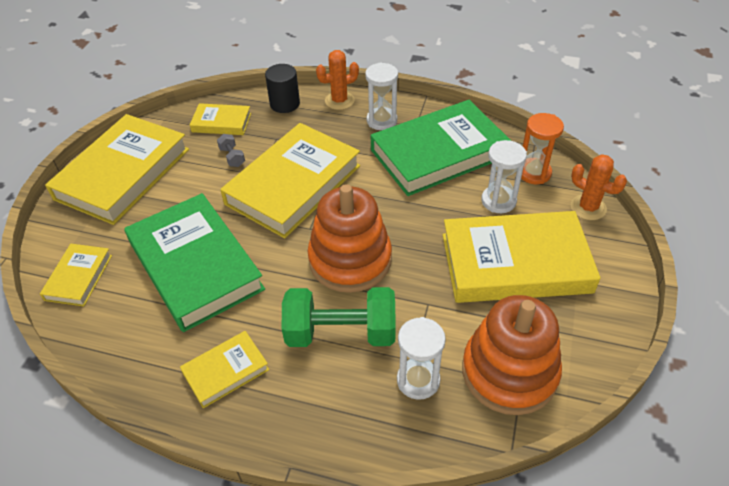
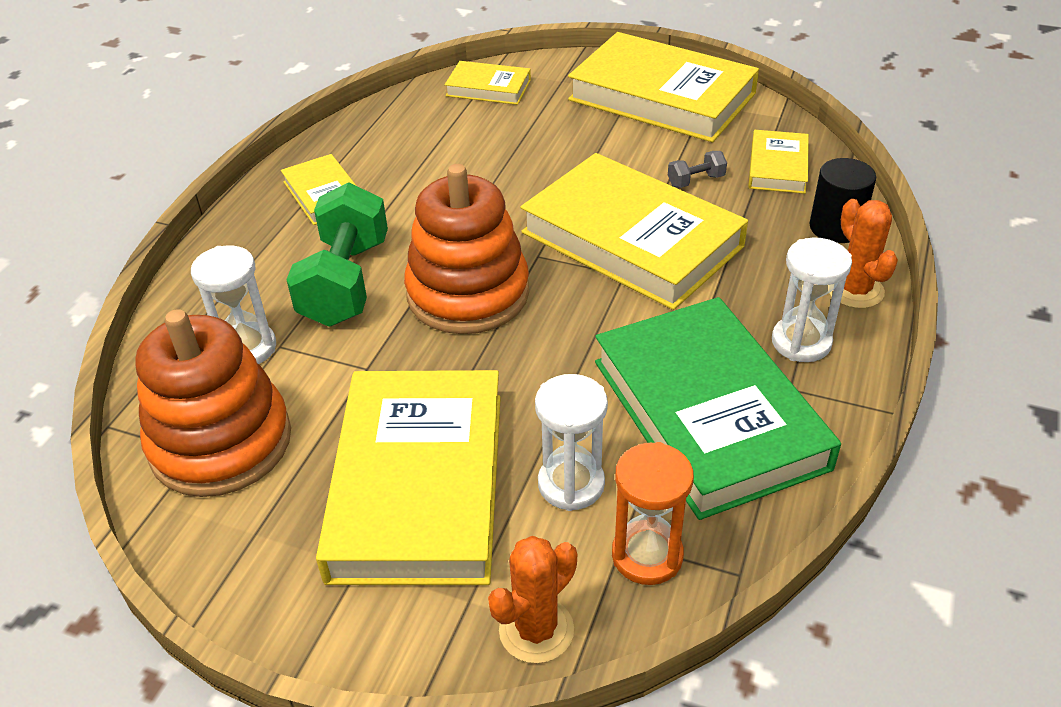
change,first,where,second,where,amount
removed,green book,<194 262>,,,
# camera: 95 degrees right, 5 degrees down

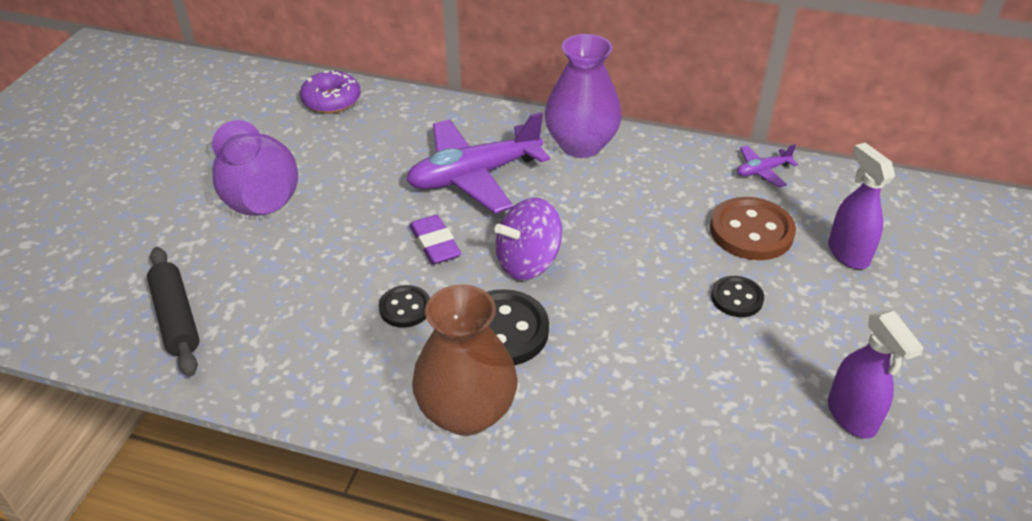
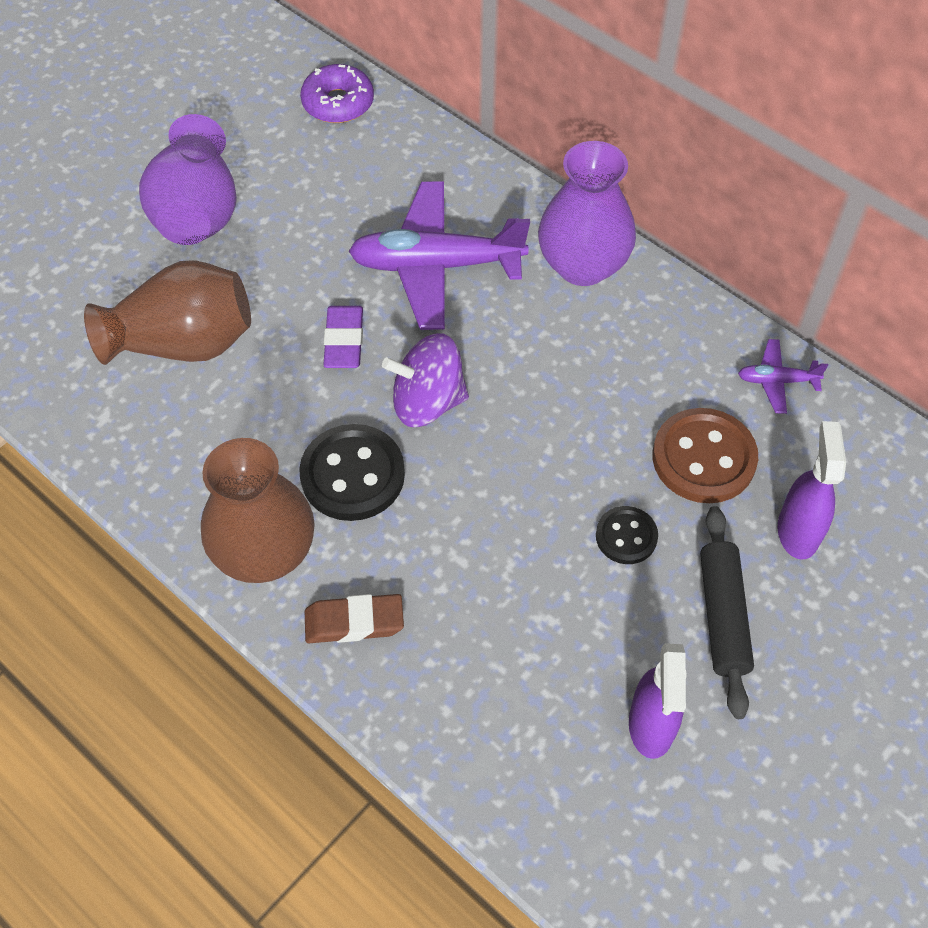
change,first,where,second,where,amount
moved,black rolling pin,<173 312>,,<727 612>,
removed,black button,<404 306>,,,
added,,,brown vase,<167 312>,
added,,,brown eraser,<354 618>,
# camera: 25 degrees right, 15 degrees up

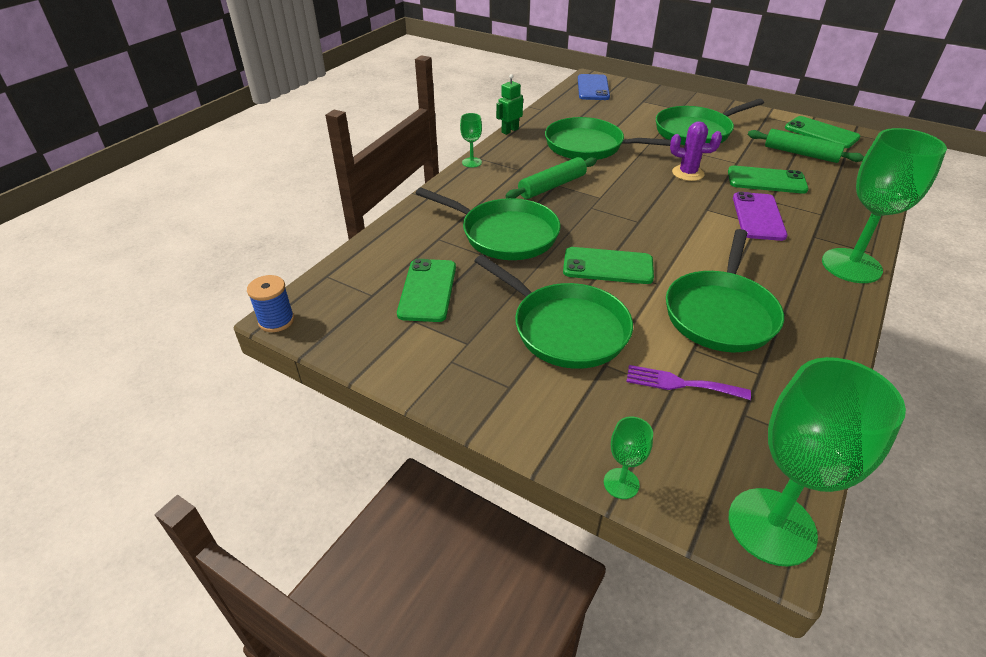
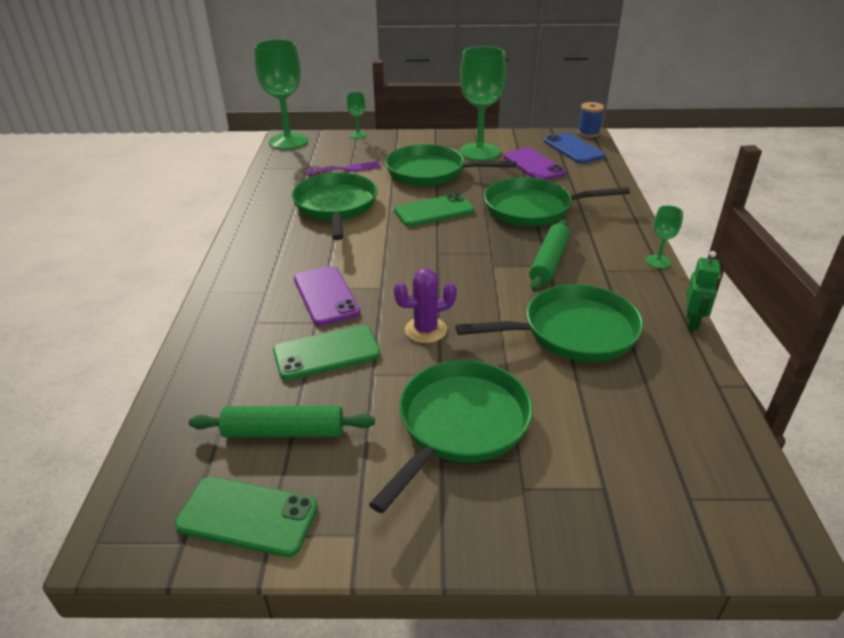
change,first,where,second,where,amount
moved,blue phone,<594 87>,,<574 148>,
moved,green goblet,<884 205>,,<482 103>,
recoloured,green phone,<426 290>,purple phone,<535 164>,
# camera: 150 degrees right, 5 degrees down

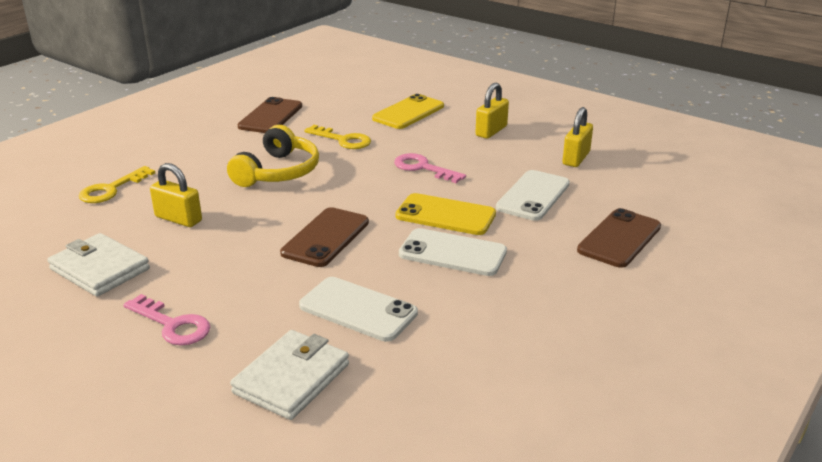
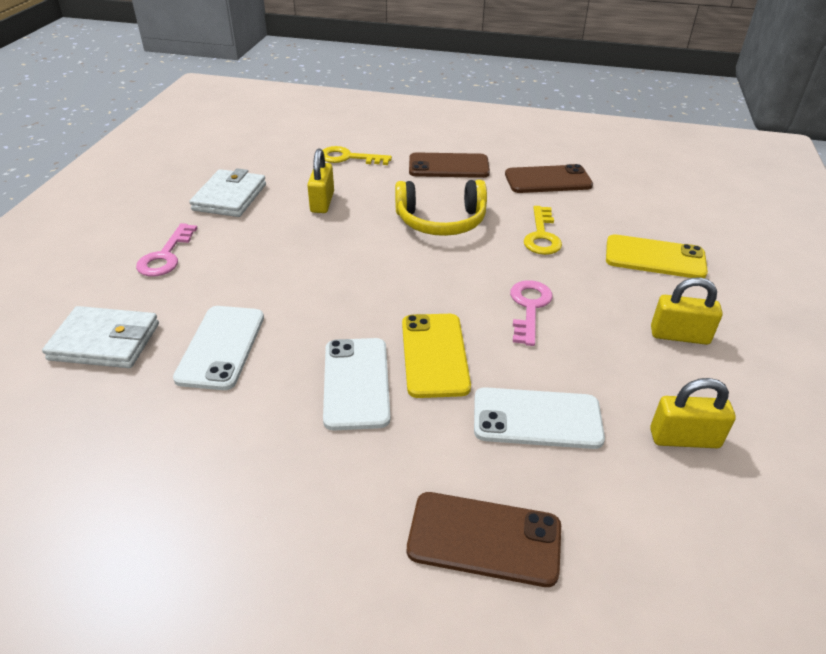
change,first,where,second,where,amount
moved,brown phone,<324 237>,,<449 165>,
# camera: 65 degrees right, 10 degrees up

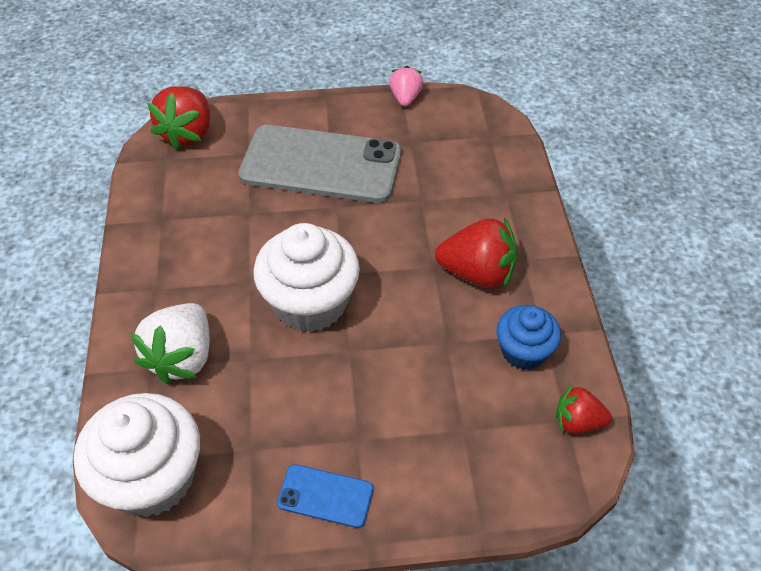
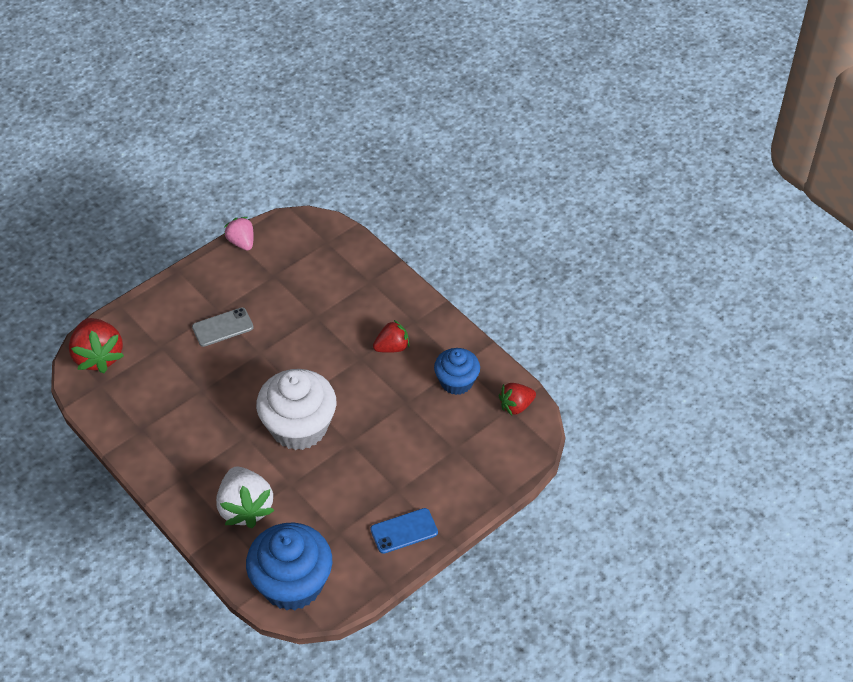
change,first,where,second,where,amount
resized,grey phone,<319 164>,,<223 327>,x0.44
resized,red strawberry,<476 252>,,<391 336>,x0.60
recoloured,white cupcake,<136 455>,blue cupcake,<289 566>,
# camera: 35 degrees left, 0 degrees up

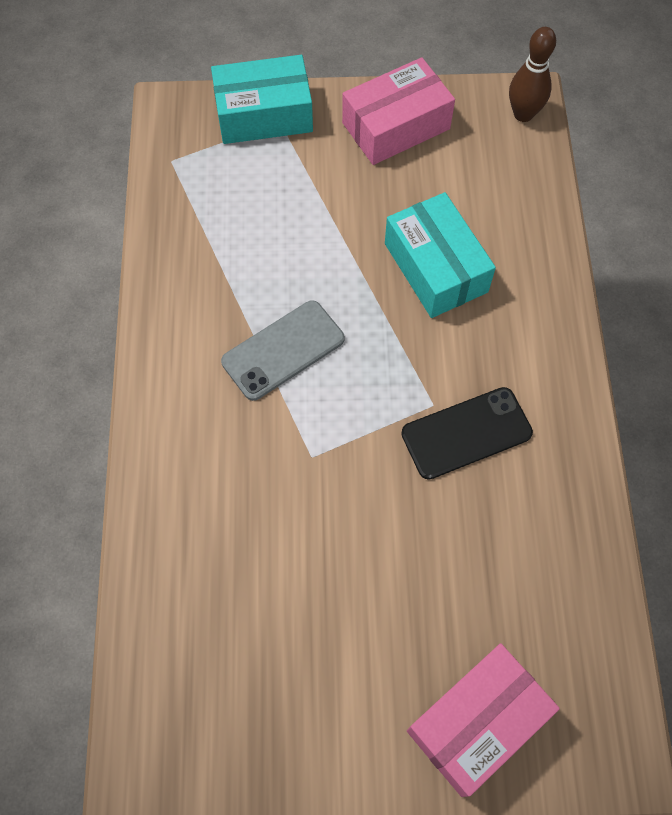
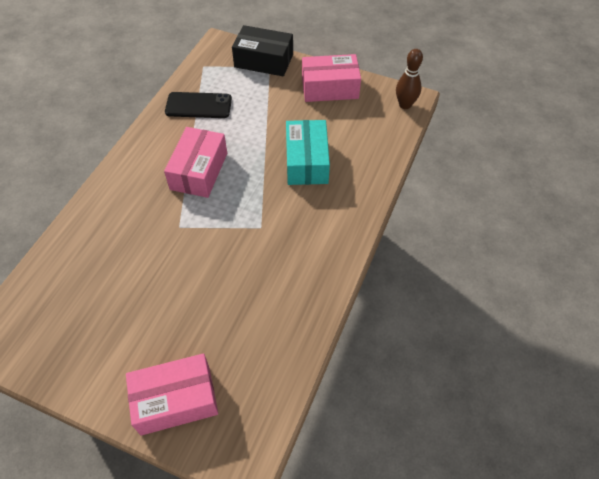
change,first,where,second,where,amount
recoloured,turquoise box,<262 99>,black box,<262 50>,
replaced,grey phone,<282 350>,pink box,<195 162>,
moved,black phone,<467 433>,,<198 105>,
# camera: 25 degrees right, 10 degrees down

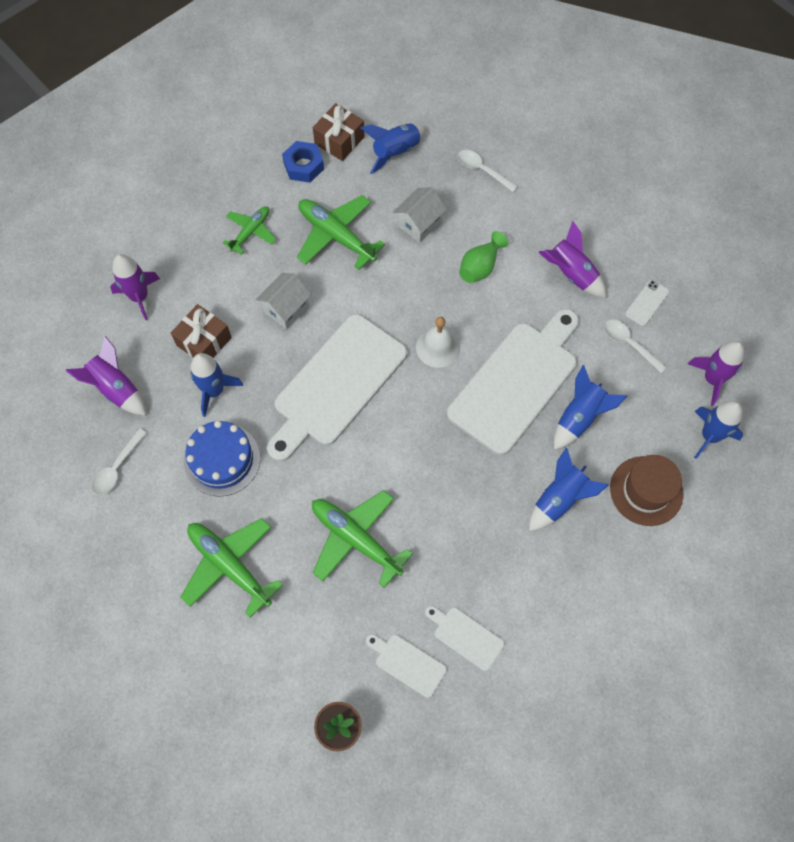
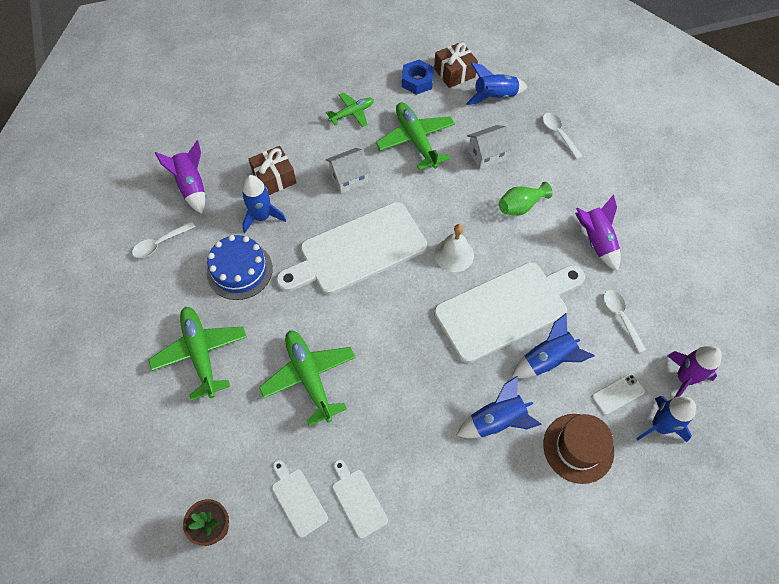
change,first,where,second,where,amount
removed,purple rocket,<135 287>,,,
moved,white phone,<647 303>,,<618 394>,
# camera: 25 degrees right, 5 degrees down

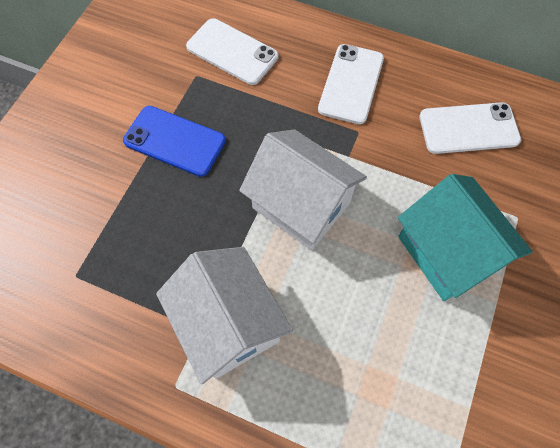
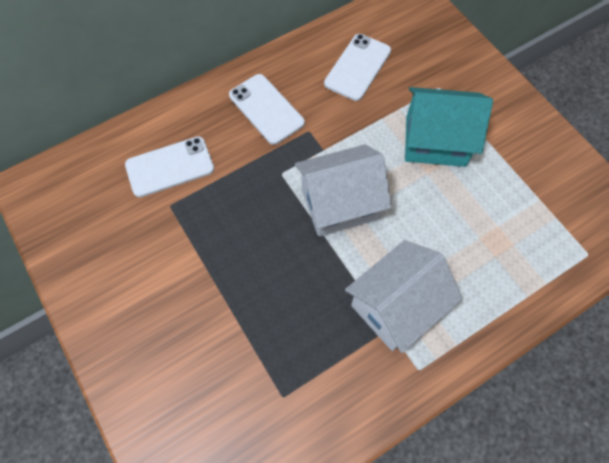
change,first,where,second,where,amount
removed,blue phone,<174 141>,,,
turned,white house,<224 315>,,<403 296>,45 degrees counterclockwise
# camera: 55 degrees left, 0 degrees up

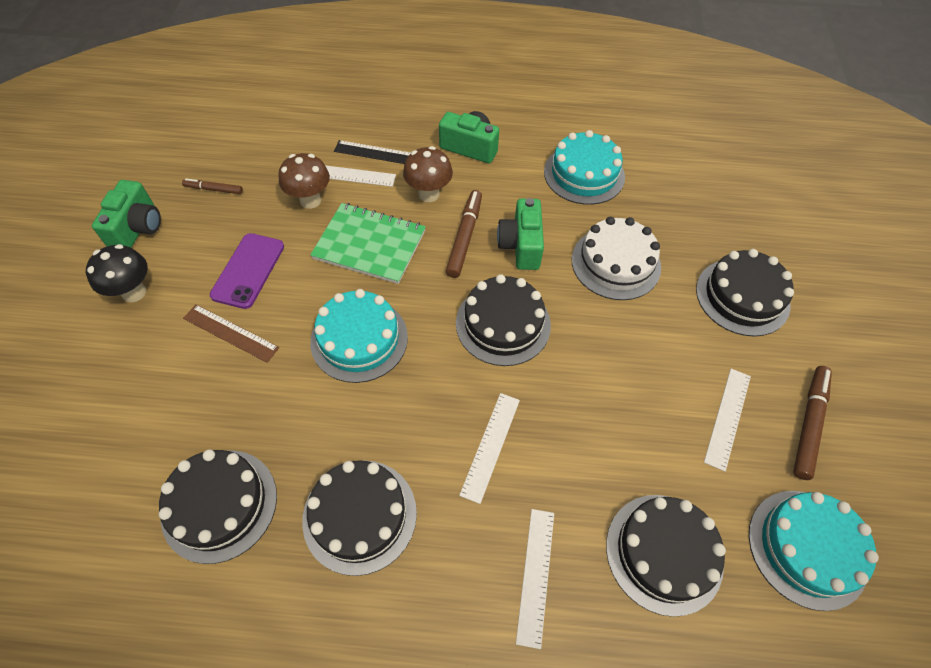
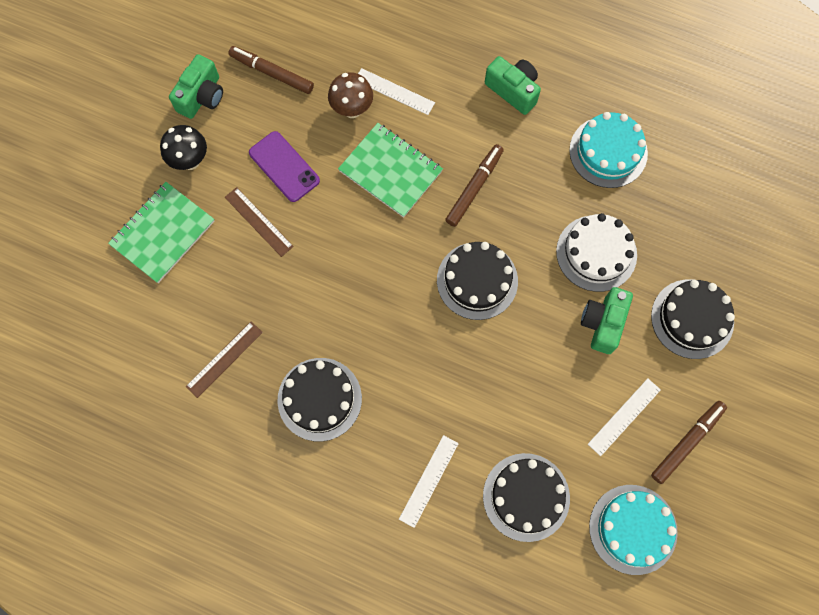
change,first,where,second,where,amount
removed,black ruler,<372 152>,,,
removed,brown mushroom,<428 174>,,,
resized,brown marker,<212 186>,,<271 70>,x1.69
moved,green camera,<520 234>,,<607 320>,
turned,purple phone,<247 271>,,<284 166>,75 degrees counterclockwise
removed,turquoise cake,<359 336>,,,
removed,white ruler,<489 448>,,,
replaced,black cake,<218 506>,brown ruler,<224 360>,
added,,,green notebook,<161 232>,
# camera: 20 degrees right, 15 degrees up

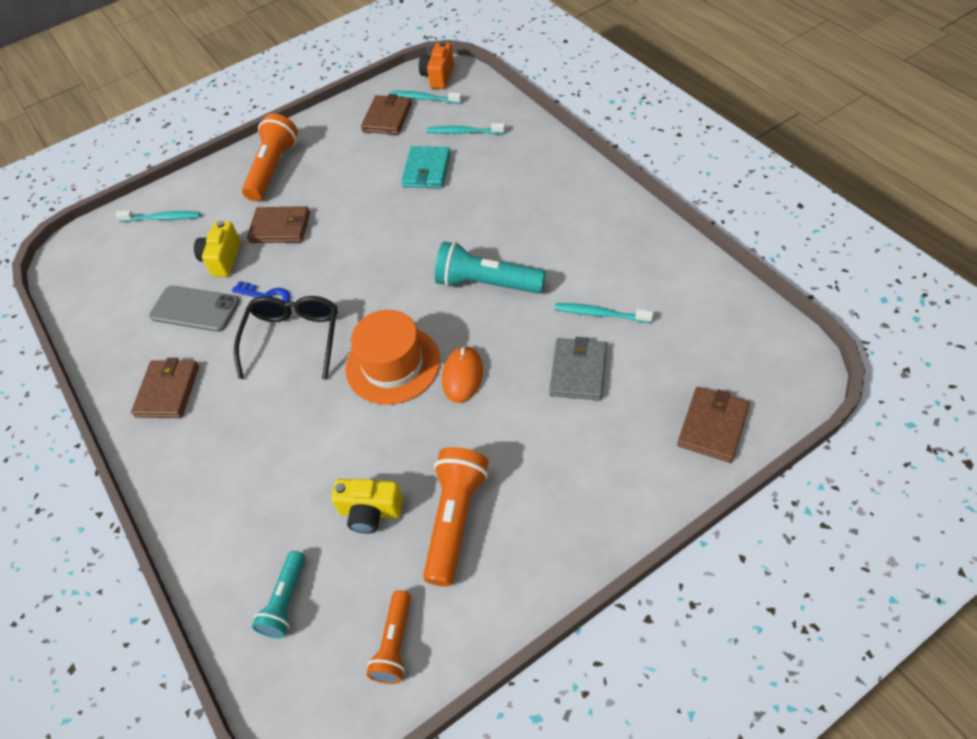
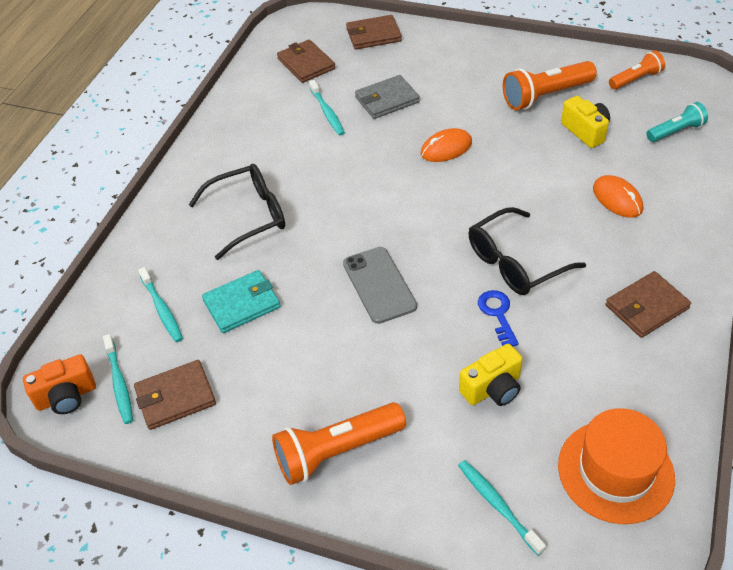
change,first,where,second,where,amount
moved,brown wallet,<278 224>,,<306 61>,
removed,turquoise flashlight,<490 268>,,,
moved,grey phone,<194 309>,,<380 285>,
moved,orange hat,<392 357>,,<616 466>,
added,,,black glasses,<237 212>,
added,,,orange mouse,<618 196>,
# camera: 130 degrees left, 5 degrees down

